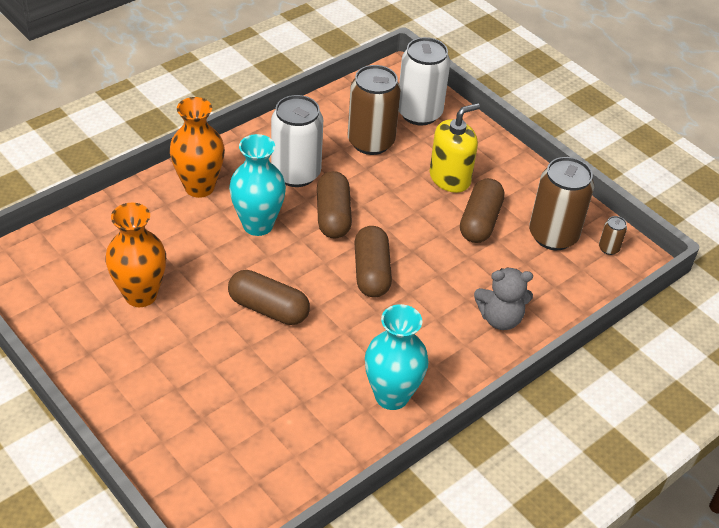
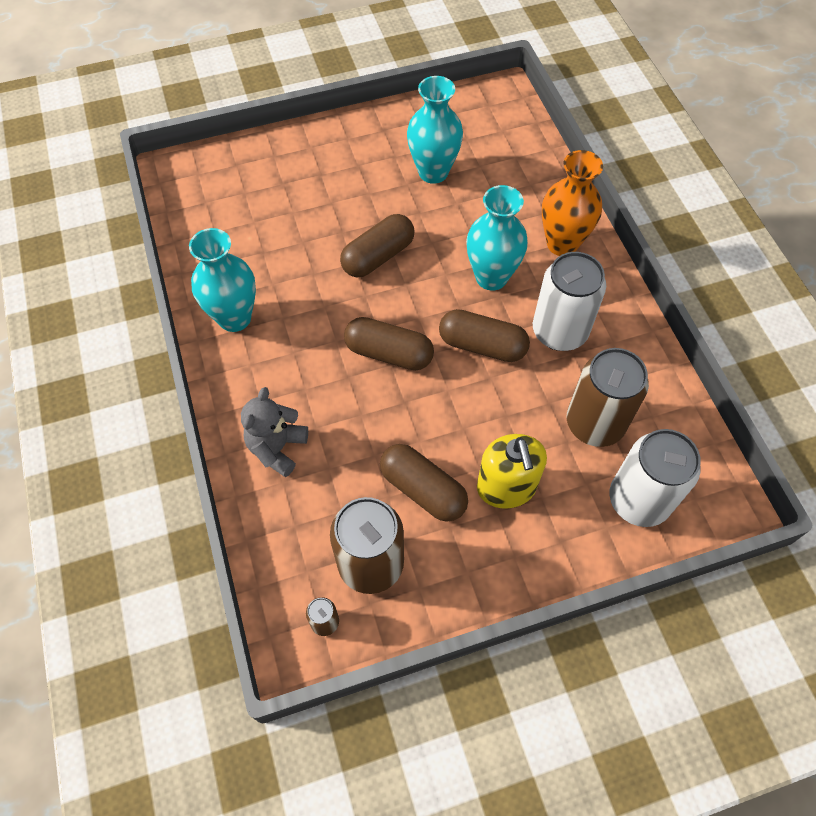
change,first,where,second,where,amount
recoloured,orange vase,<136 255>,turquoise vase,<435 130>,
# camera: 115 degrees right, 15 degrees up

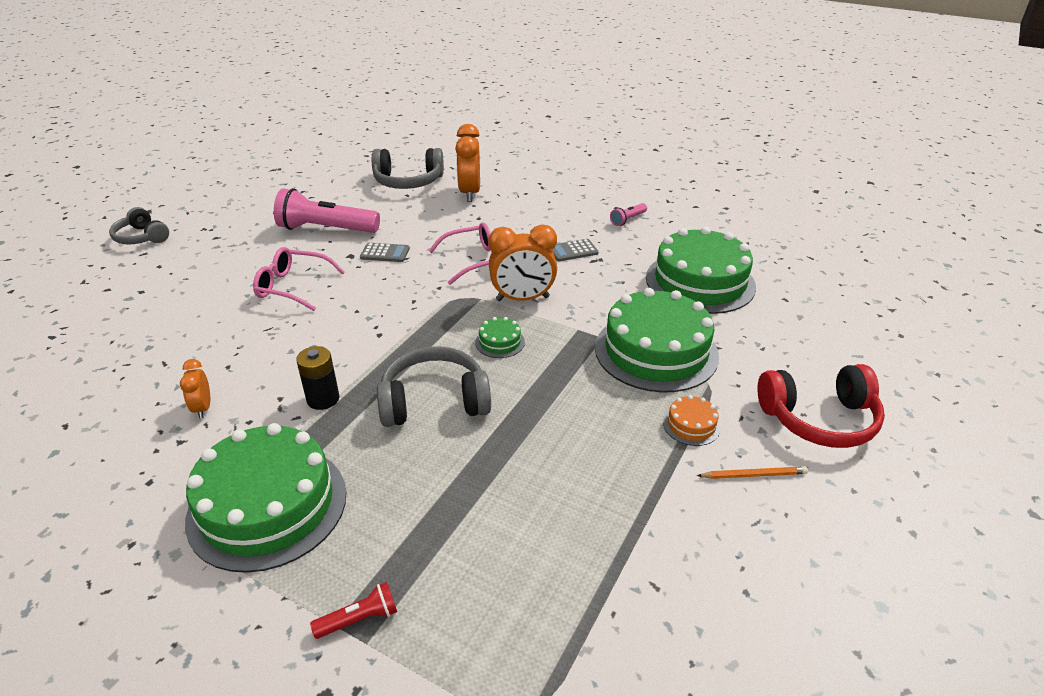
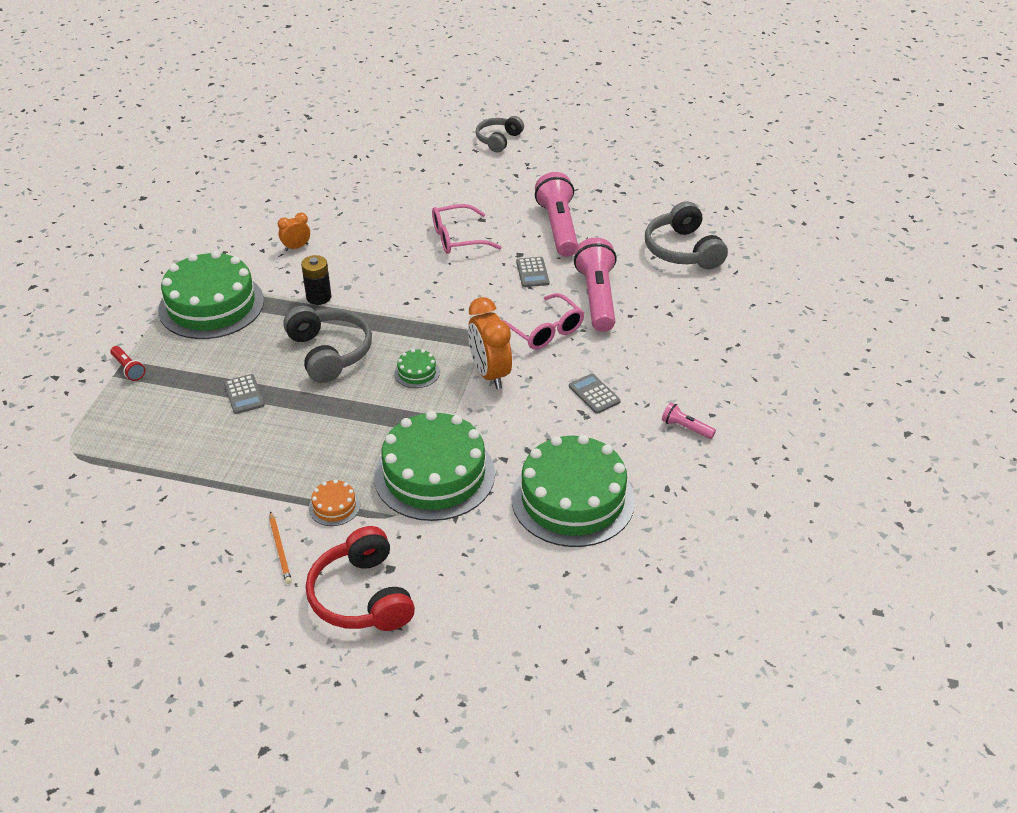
change,first,where,second,where,amount
removed,orange clock,<467 163>,,,
turned,pink glasses,<299 279>,,<466 229>,105 degrees counterclockwise
added,,,pink flashlight,<595 285>,
added,,,grey calculator,<244 394>,
# camera: 75 degrees right, 5 degrees up

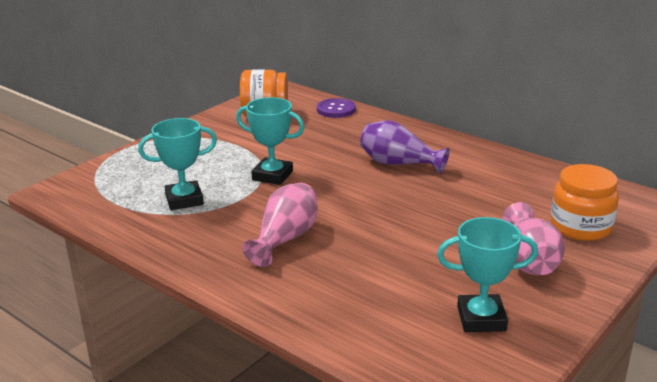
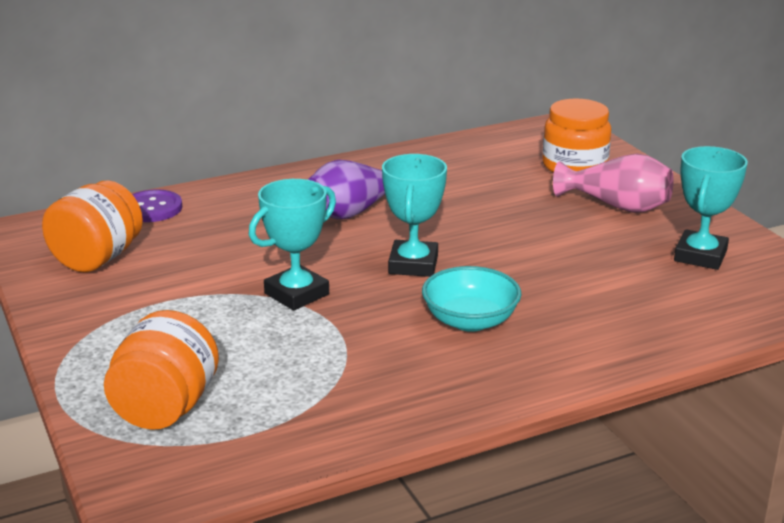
change,first,where,second,where,amount
moved,turquoise trophy,<177 164>,,<414 215>,
replaced,pink vase,<280 225>,turquoise bowl,<471 299>,
added,,,orange jar,<161 370>,
# camera: 65 degrees left, 0 degrees up

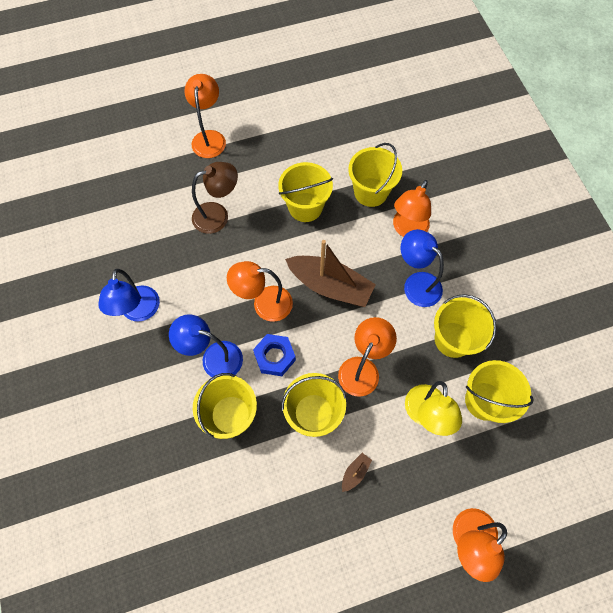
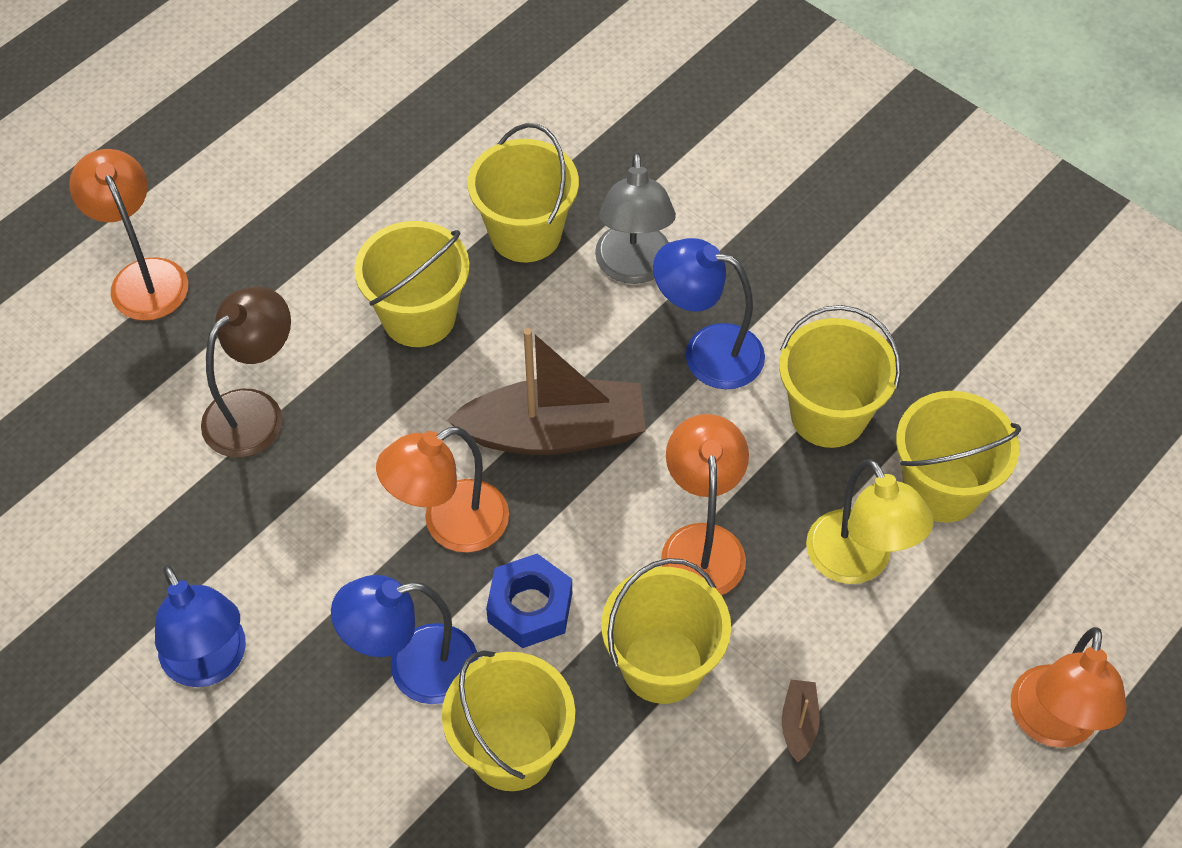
change,first,where,second,where,amount
recoloured,orange lamp,<412 208>,grey lamp,<635 218>,
# camera: 30 degrees left, 10 degrees down

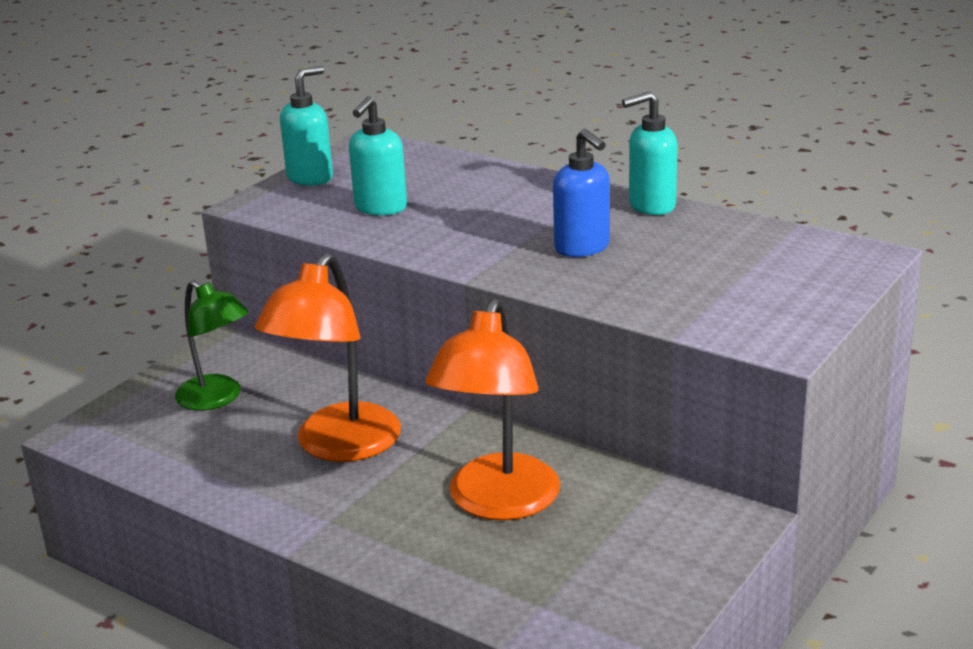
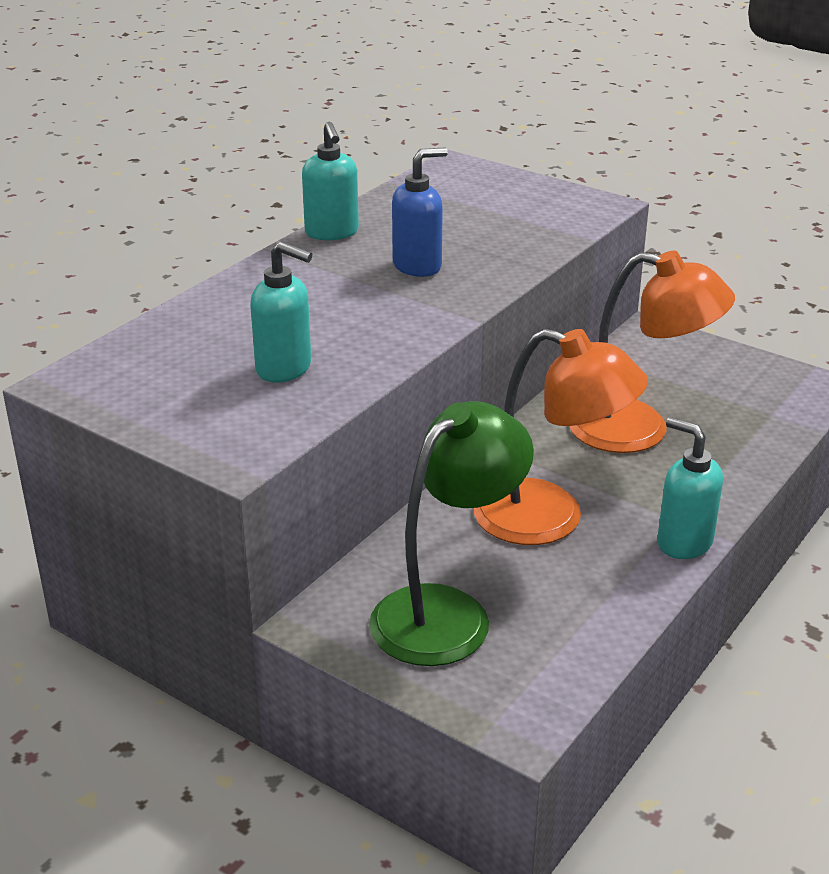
change,first,where,second,where,amount
moved,turquoise soap dispenser,<306 126>,,<690 488>,
resized,green lamp,<212 345>,,<451 533>,x1.50
# camera: 90 degrees left, 5 degrees up

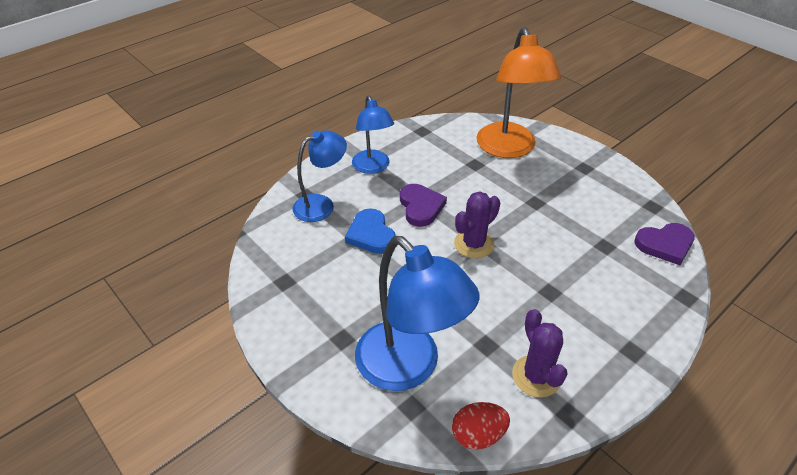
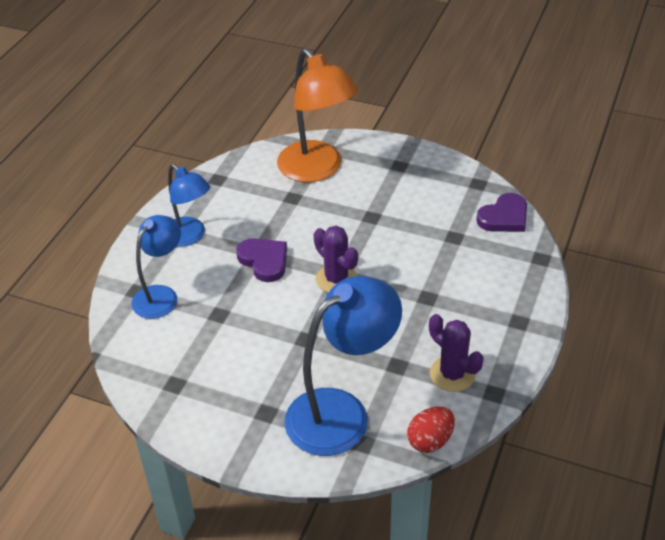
change,first,where,second,where,amount
turned,purple cactus,<477 224>,,<336 259>,60 degrees counterclockwise
removed,blue heart,<370 231>,,,
turned,blue lamp,<417 313>,,<343 366>,60 degrees counterclockwise
# camera: 25 degrees left, 0 degrees up

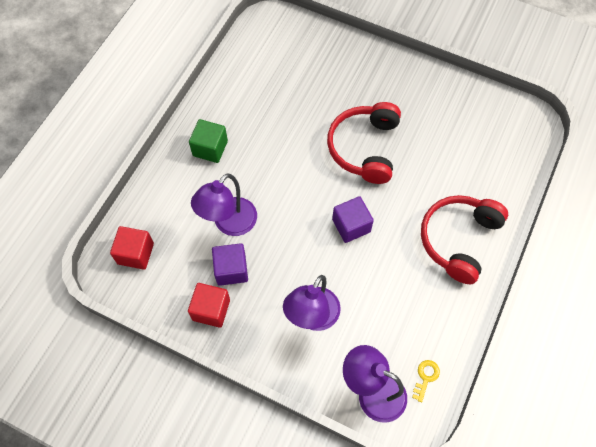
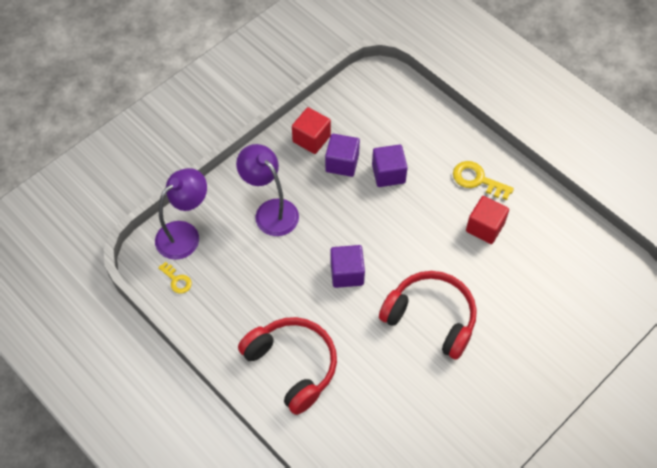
change,first,where,second,where,amount
replaced,green cube,<208 141>,yellow key,<483 180>,
replaced,purple lamp,<224 204>,purple cube,<390 165>,
moved,red cube,<132 248>,,<487 220>,
# camera: 110 degrees right, 5 degrees down

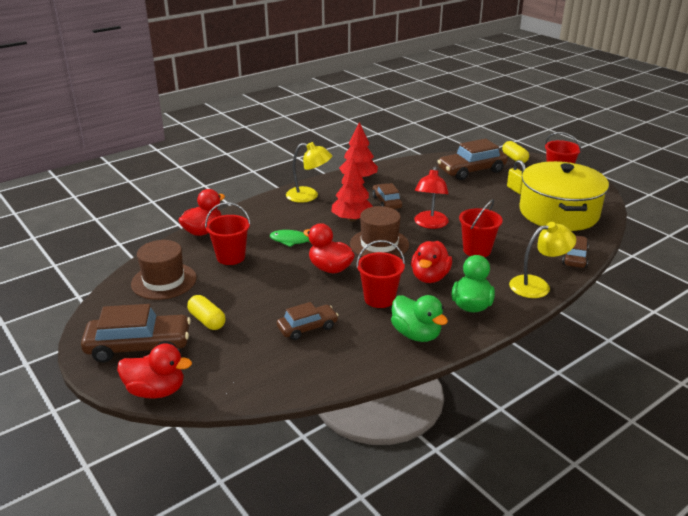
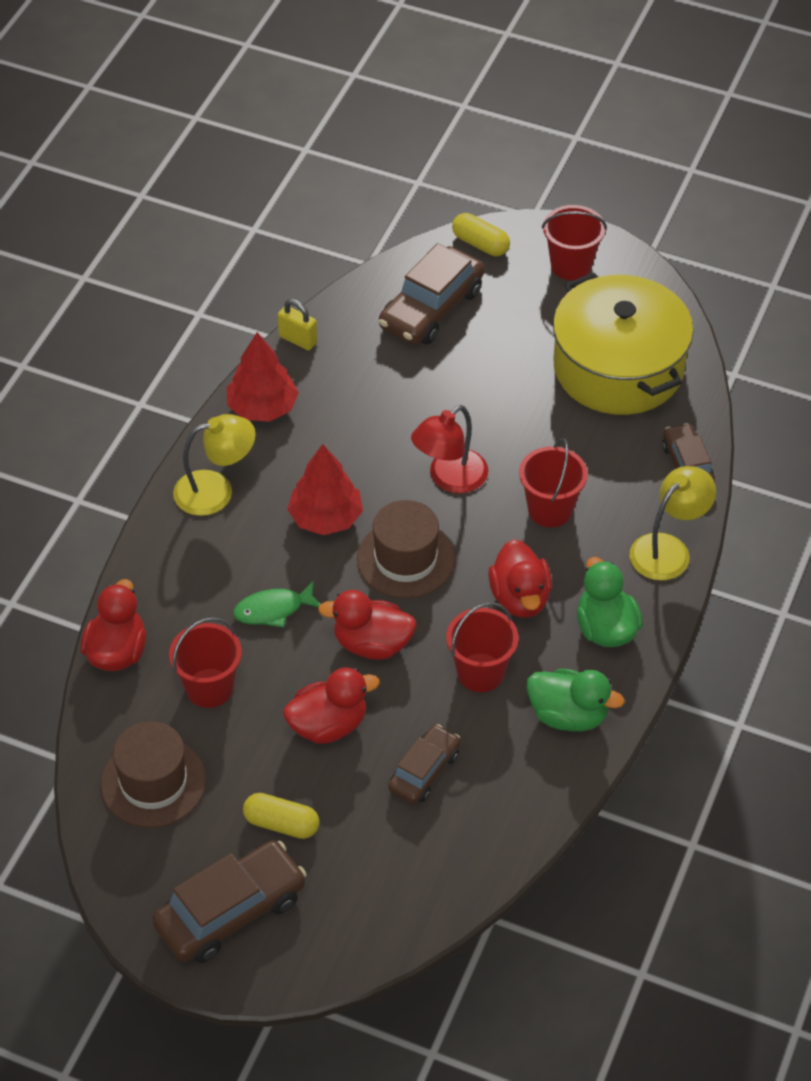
change,first,where,second,where,amount
moved,yellow padlock,<516 177>,,<297 325>,
turned,red lamp,<431 198>,,<449 449>,60 degrees clockwise
removed,brown car,<387 196>,,,
moved,red duck,<154 371>,,<331 705>,
# camera: 30 degrees left, 20 degrees up

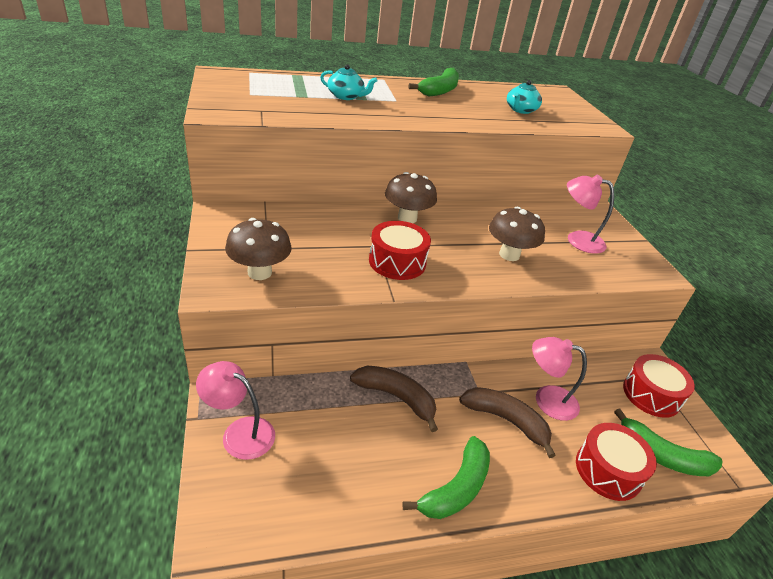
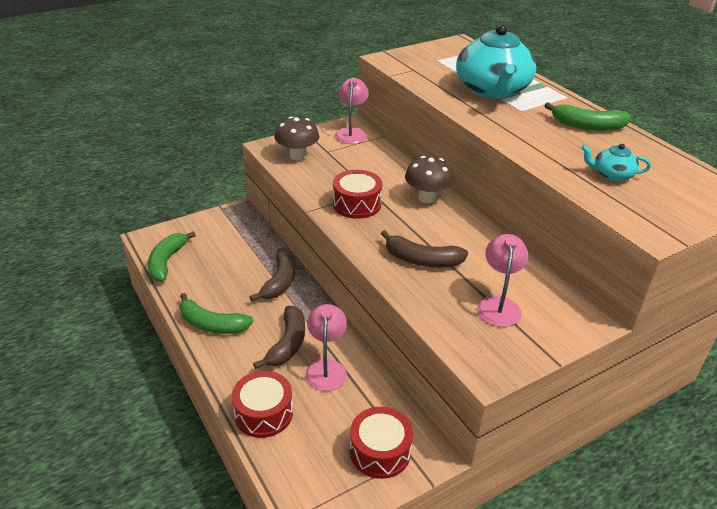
change,first,where,second,where,amount
resized,turquoise teapot,<349 82>,,<496 61>,x2.26
replaced,brown mushroom,<517 234>,brown banana,<424 248>,
moved,pink lamp,<235 410>,,<352 110>,
moved,green banana,<668 442>,,<172 256>,
# camera: 75 degrees right, 0 degrees up

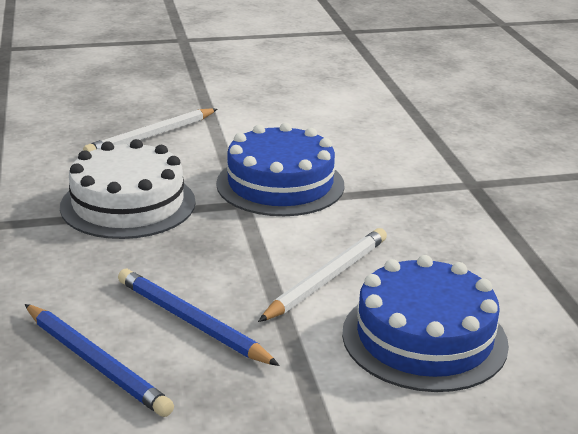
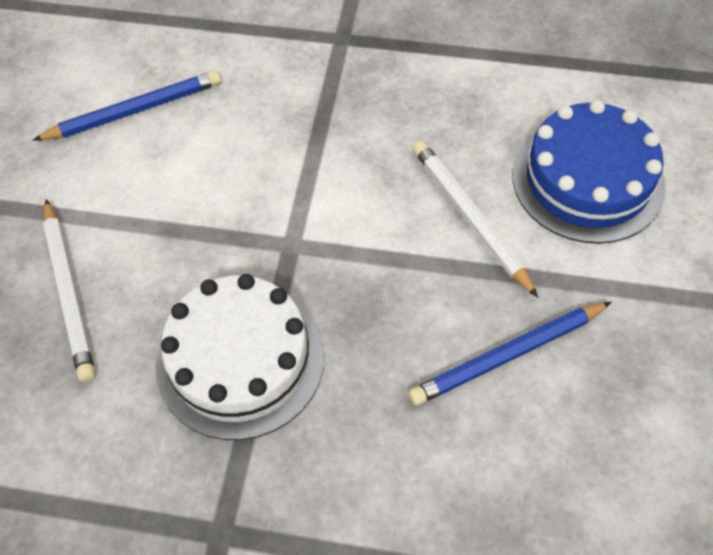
change,first,where,second,where,amount
removed,blue cake,<280 169>,,,
moved,blue pencil,<99 360>,,<127 106>,
# camera: 65 degrees left, 30 degrees up

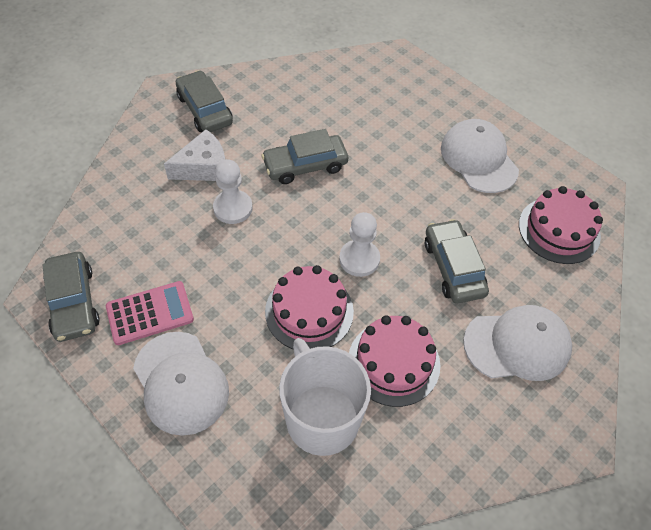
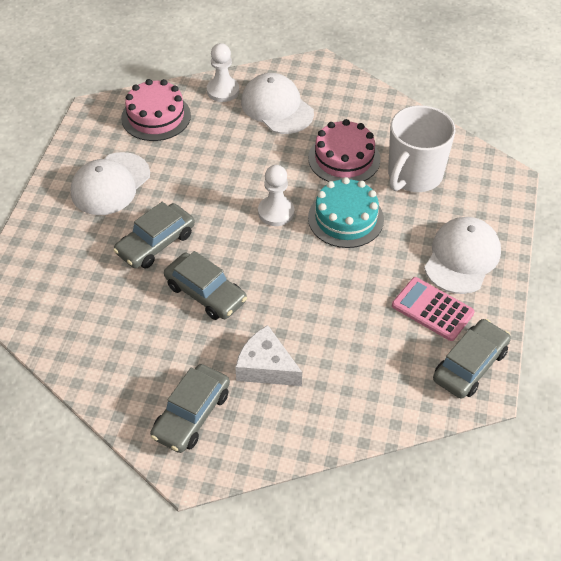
change,first,where,second,where,amount
moved,white pawn,<233 191>,,<223 72>,
moved,grey car,<457 261>,,<154 235>,
recoloured,pink cake,<309 307>,turquoise cake,<346 212>,
# camera: 120 degrees left, 5 degrees down

